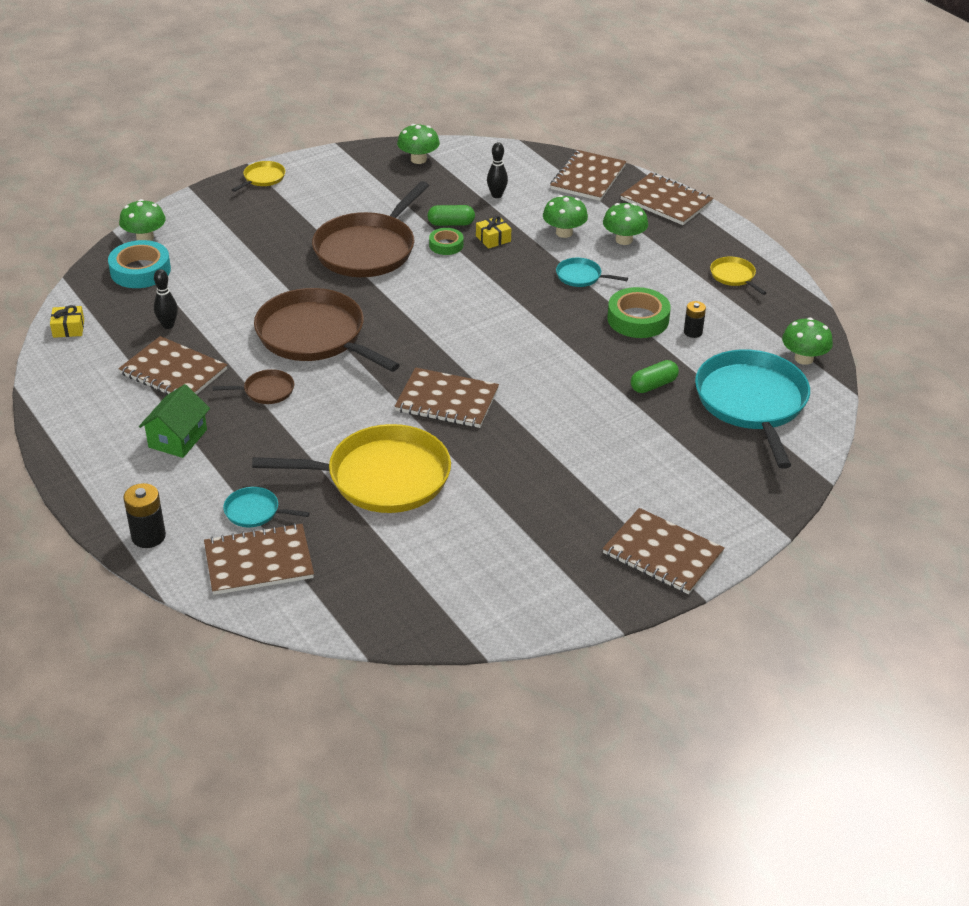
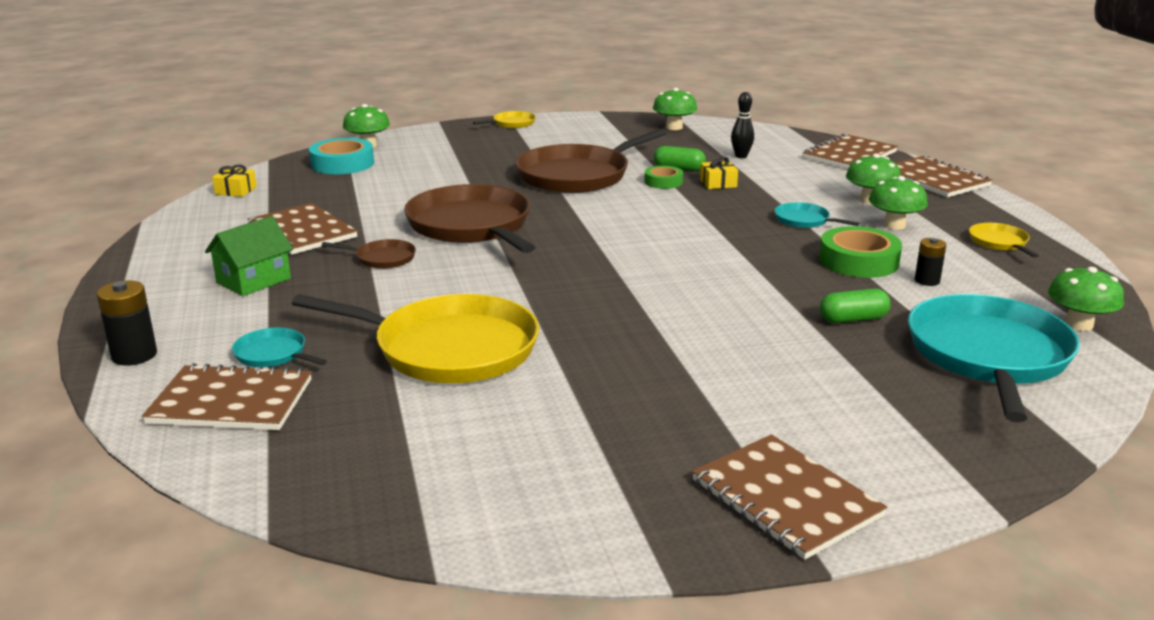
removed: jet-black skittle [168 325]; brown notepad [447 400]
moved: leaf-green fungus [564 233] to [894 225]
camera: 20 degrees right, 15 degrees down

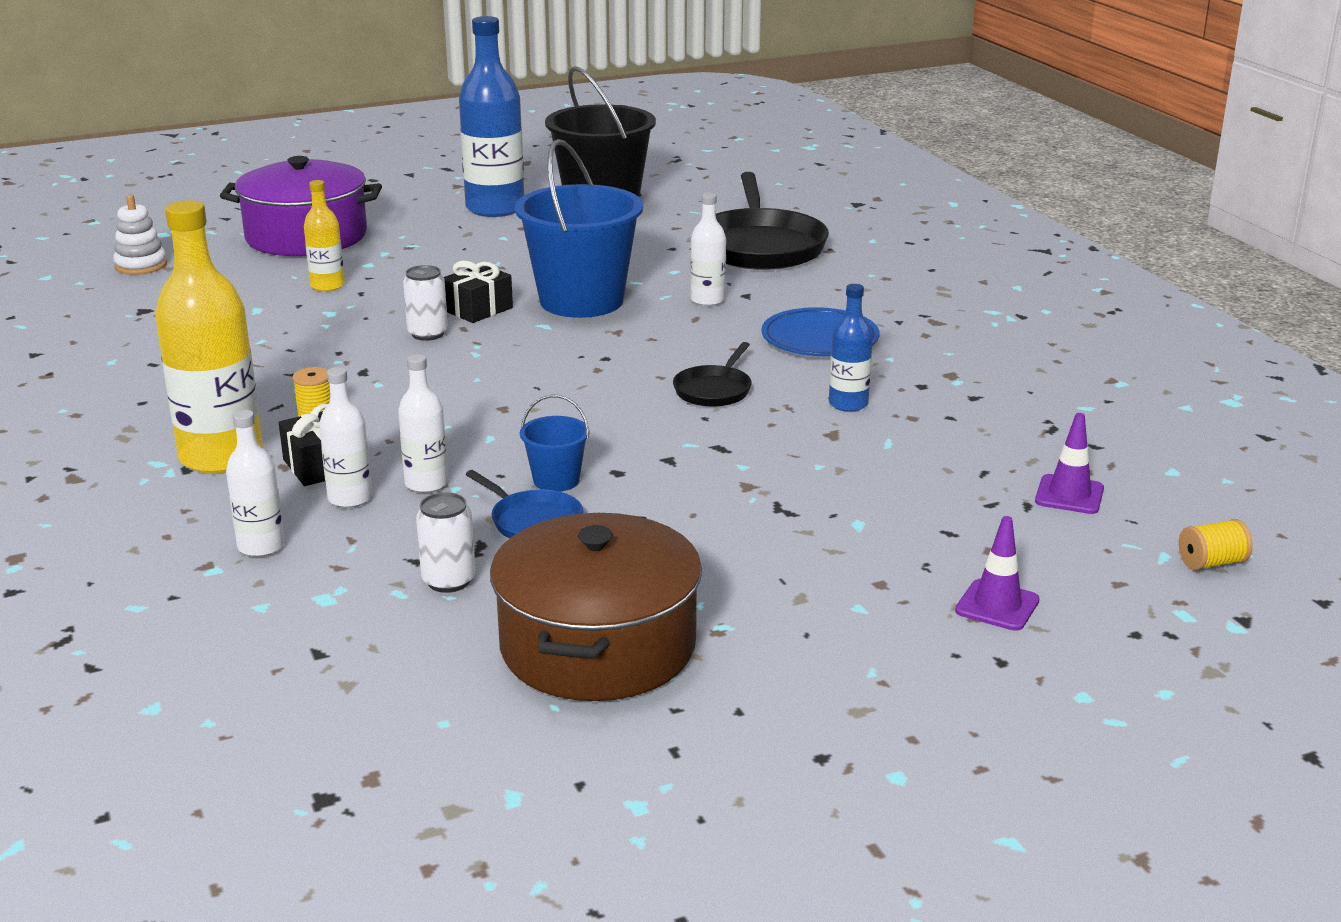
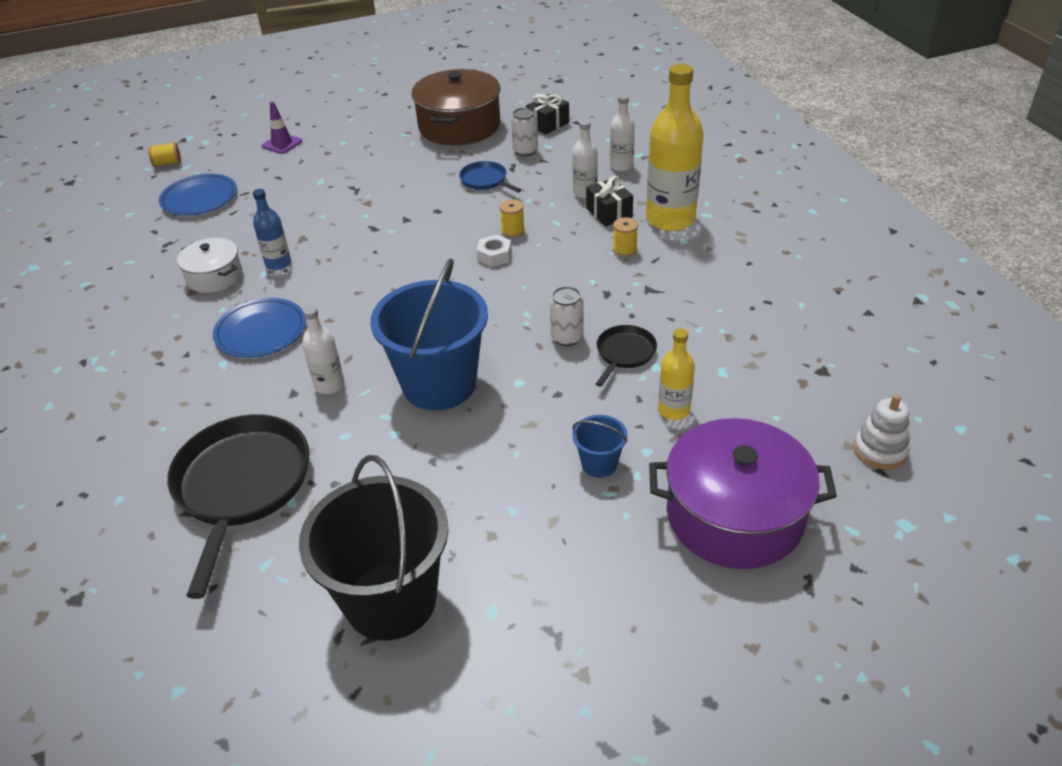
removed: white bottle [426 484]; cobalt bottle [495 208]
added: white cooking pot [214 276]; white hex nut [494 256]; yellow spool [513 231]
moved: jet-black present [478 309] to [548 124]; cobalt pail [556 480] to [599 464]; jet-black pan [714 390] to [624 353]
replaced: royal purple road cone [1069 495] to cobalt dinner plate [199 198]
camera: 175 degrees left, 15 degrees up

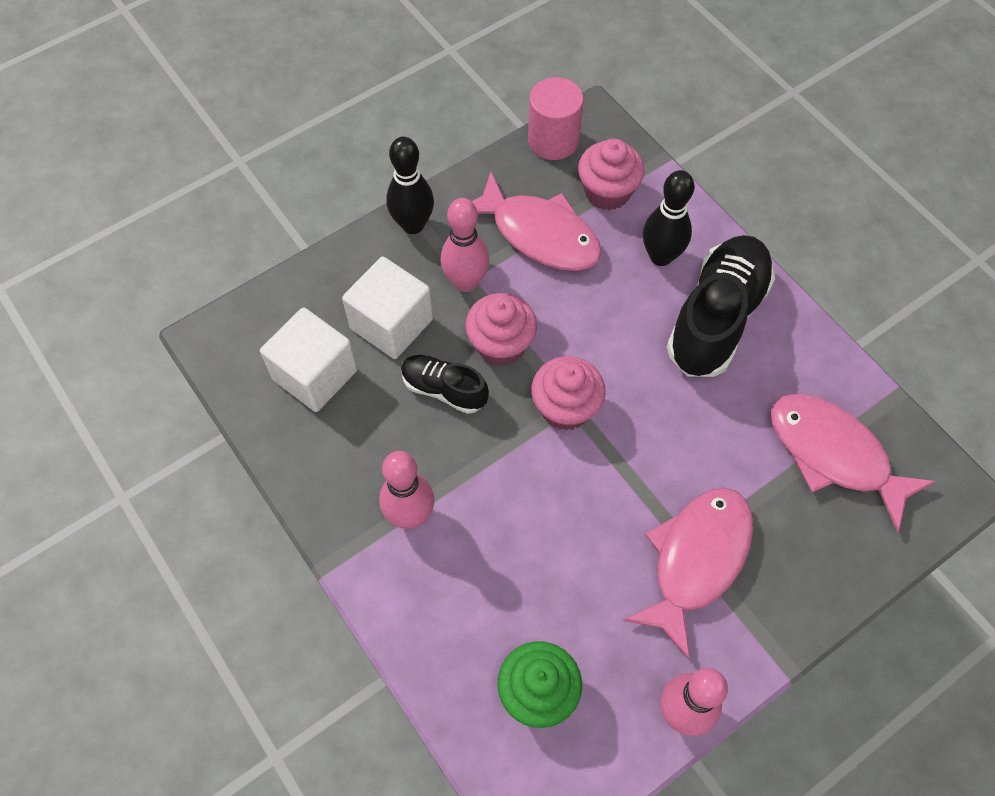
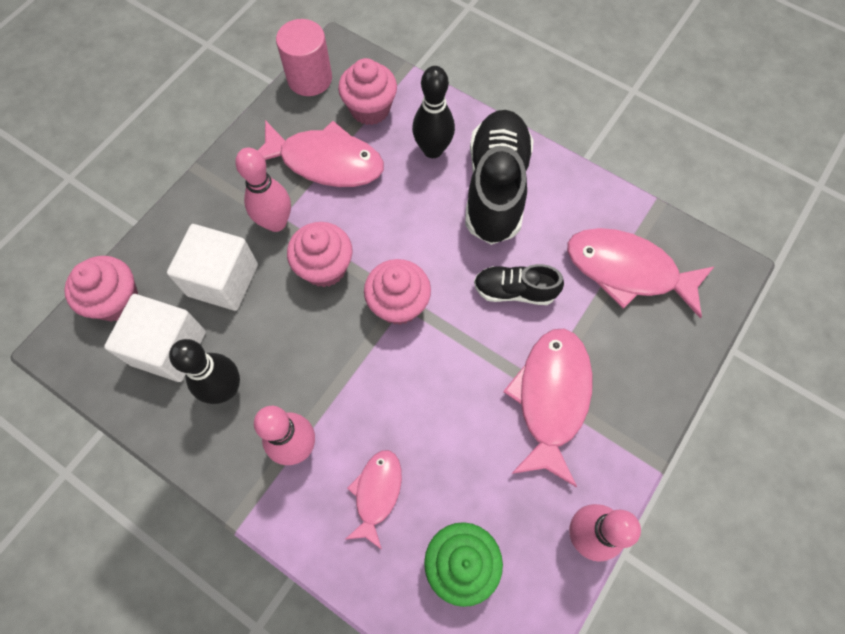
added: rosy fairy cake [116 301]; rosy fish [377 493]
moved: jet-black skittle [413 225] to [225 389]; jet-black lace-up shoe [444 389] to [514 291]
camera: 20 degrees left, 5 degrees up

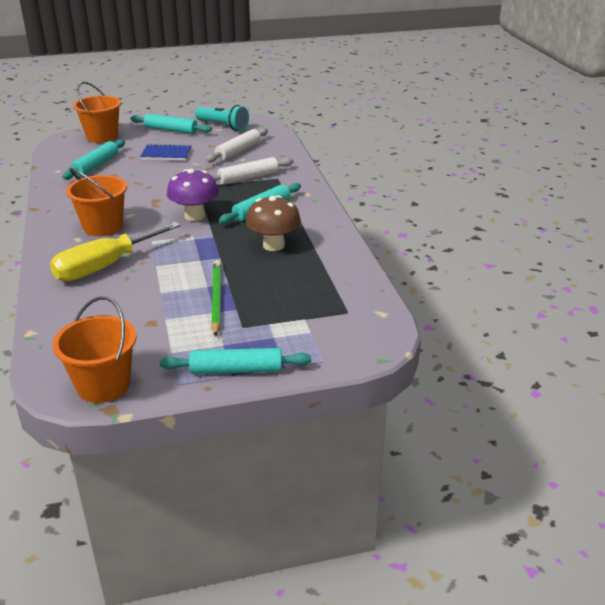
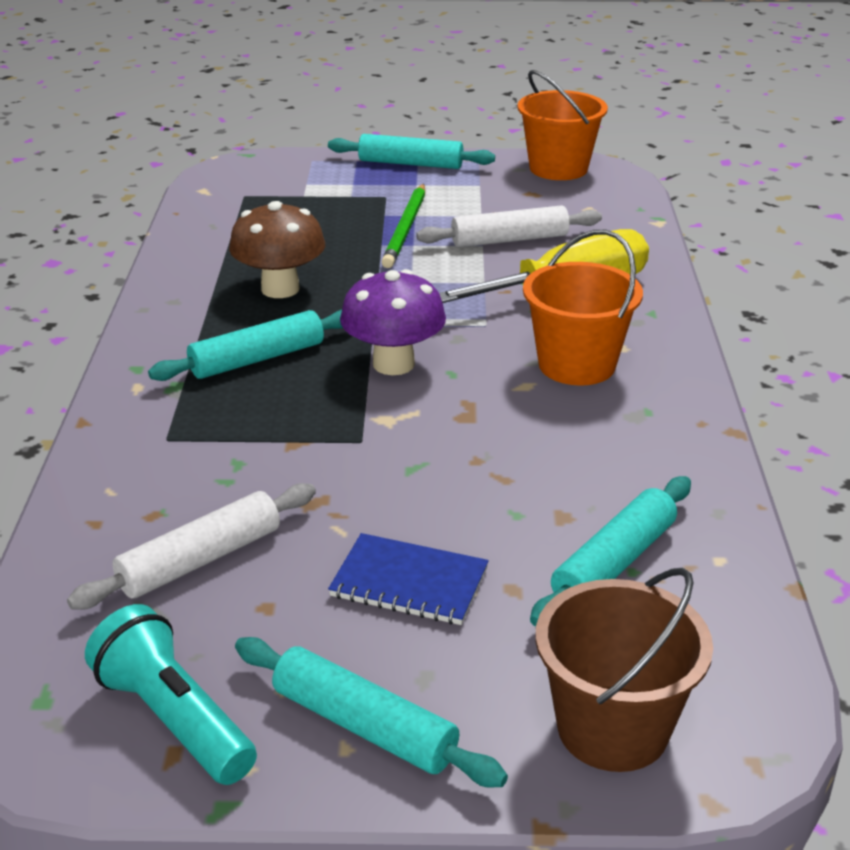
moved: white pastry roller [248 178] to [509 240]
recoloured: bright orange pail [102 136] to brown pail [613 728]
camera: 165 degrees left, 0 degrees up

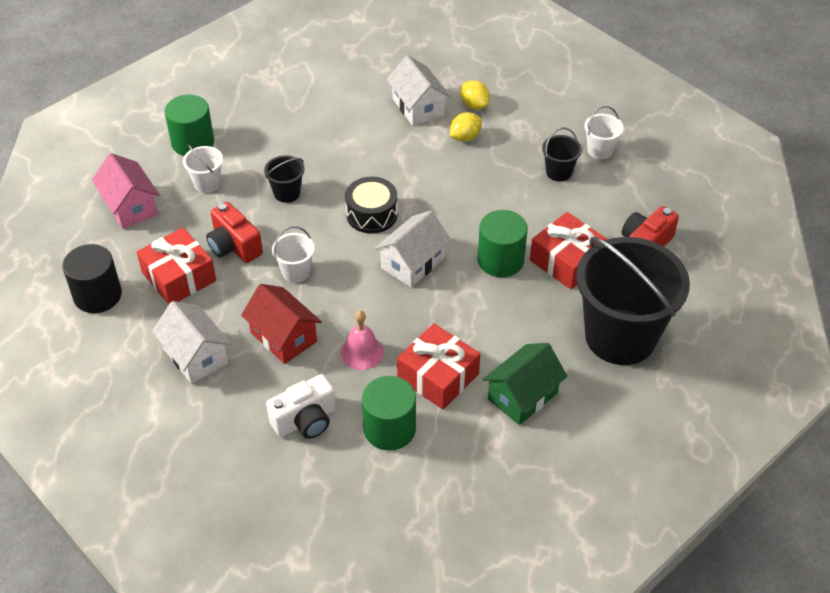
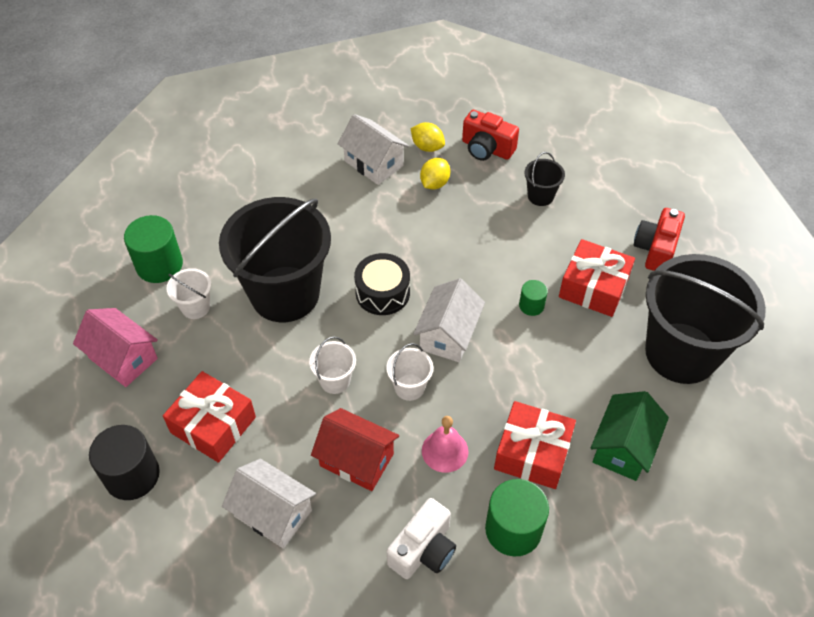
moved: white pail [600 150] to [409 387]; crimson photo camera [234 246] to [486 149]
resized: jet-black pail [287 193] = [285 294] x2.43; leaf-green cylinder [500 260] = [531 305] x0.53
camera: 20 degrees left, 5 degrees up

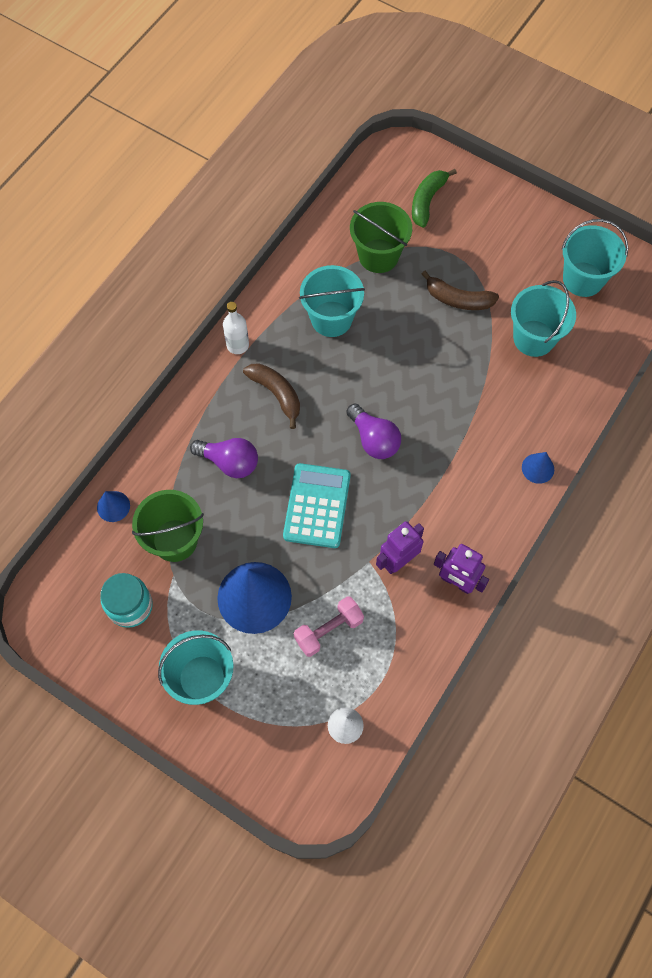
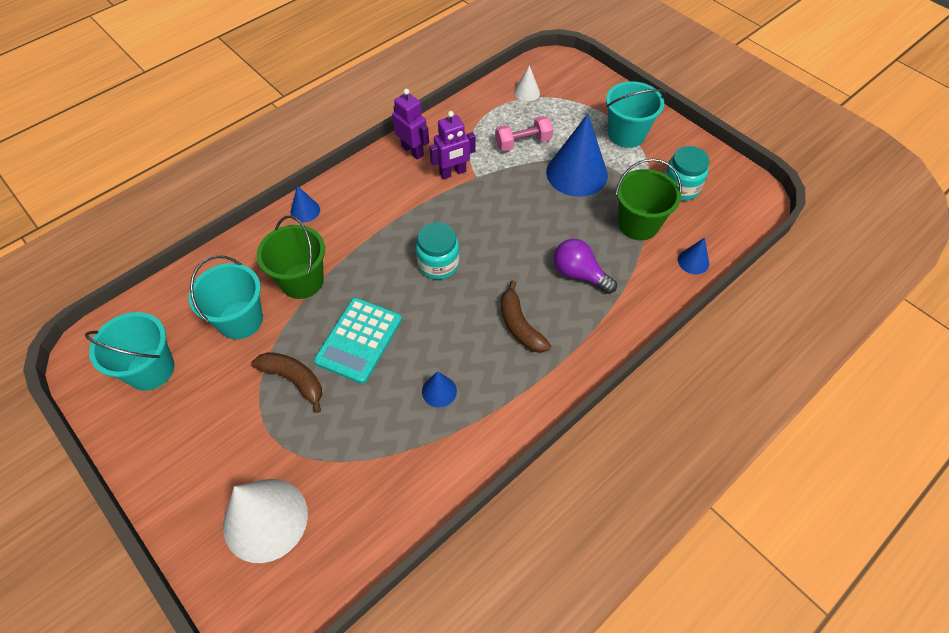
removed: white bottle [237 345]
moved: leaf-green pail [378 256] to [302 281]; turquoise pocket calculator [317 506] to [359 340]
replaced: leaf-green banana fruit [427 201] to white cone [265 519]; royal purple light bulb [374 439] to turquoise jar [438 264]; turquoise pail [331 319] to cobalt cone [439 391]
camera: 165 degrees left, 10 degrees down

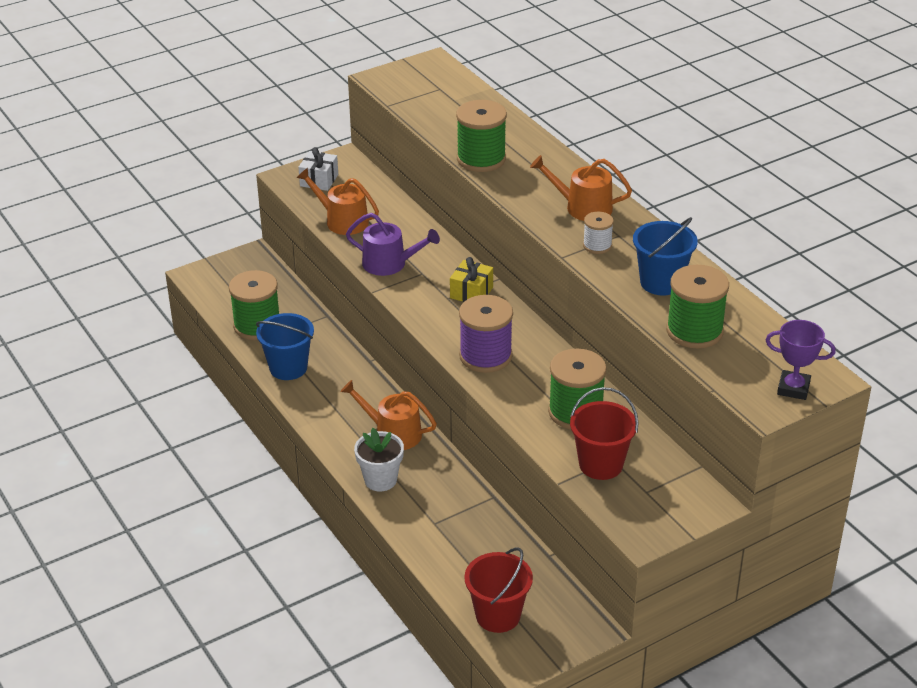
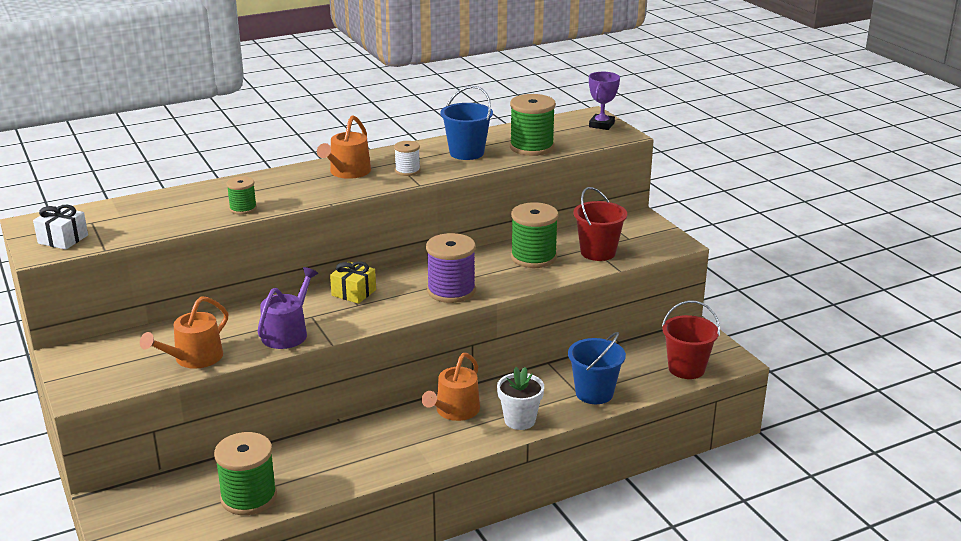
moved: white present [319 180] to [63 239]; cobalt pail [288 368] to [594 393]
resized: leaf-green spool [481 159] = [243 208] x0.55
camera: 85 degrees left, 10 degrees down

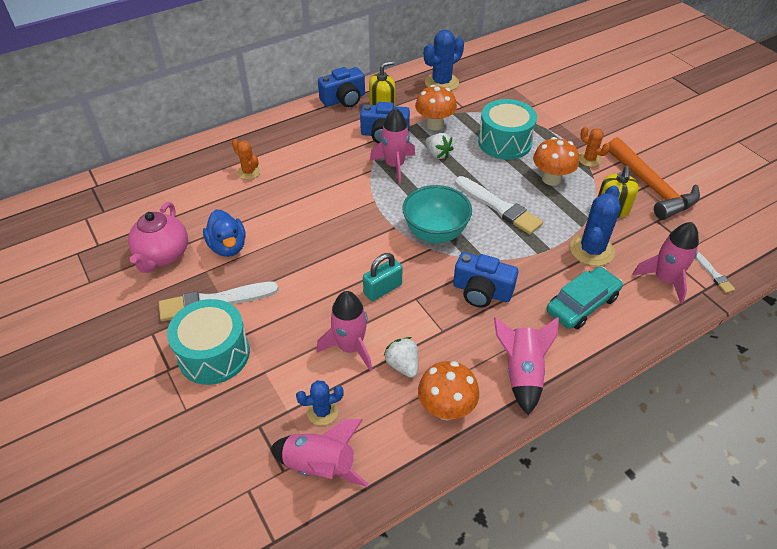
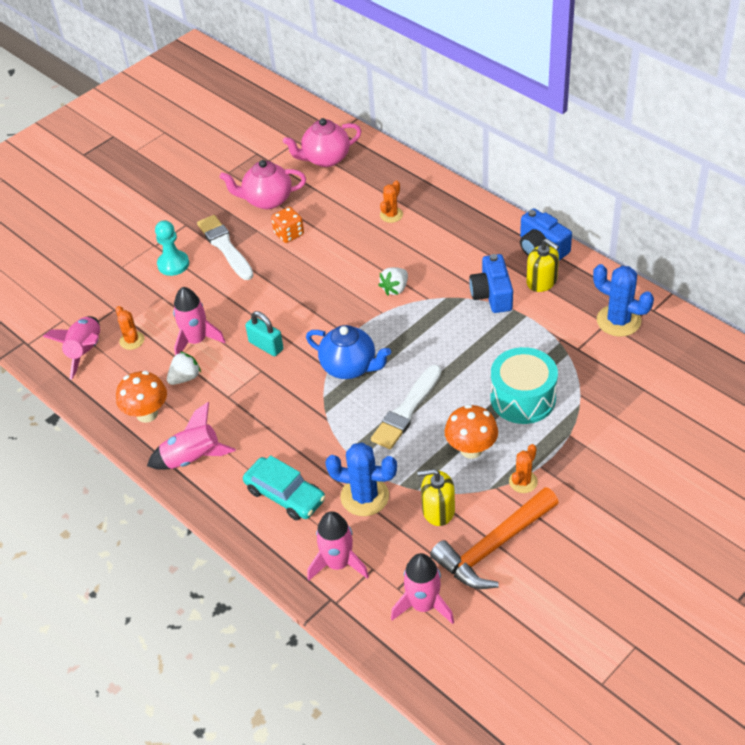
removed: bright orange fungus [434 125]; cobalt photo camera [481 291]; white brush [713 274]
added: rosy tea pot [325 159]
moved: white strawberry [437 154] to [395 289]; rosy rocket [394 166] to [423 605]
replaced: turquoise drum [214 354] to turquoise chess pawn [173 264]; cobalt rubber duck [228 247] to bright orange dice [289 234]; turquoise bowl [435 233] to cobalt tea pot [350 367]
recoloured: cobalt cactus [322 411] to bright orange cactus [132 340]
camera: 80 degrees right, 0 degrees up

